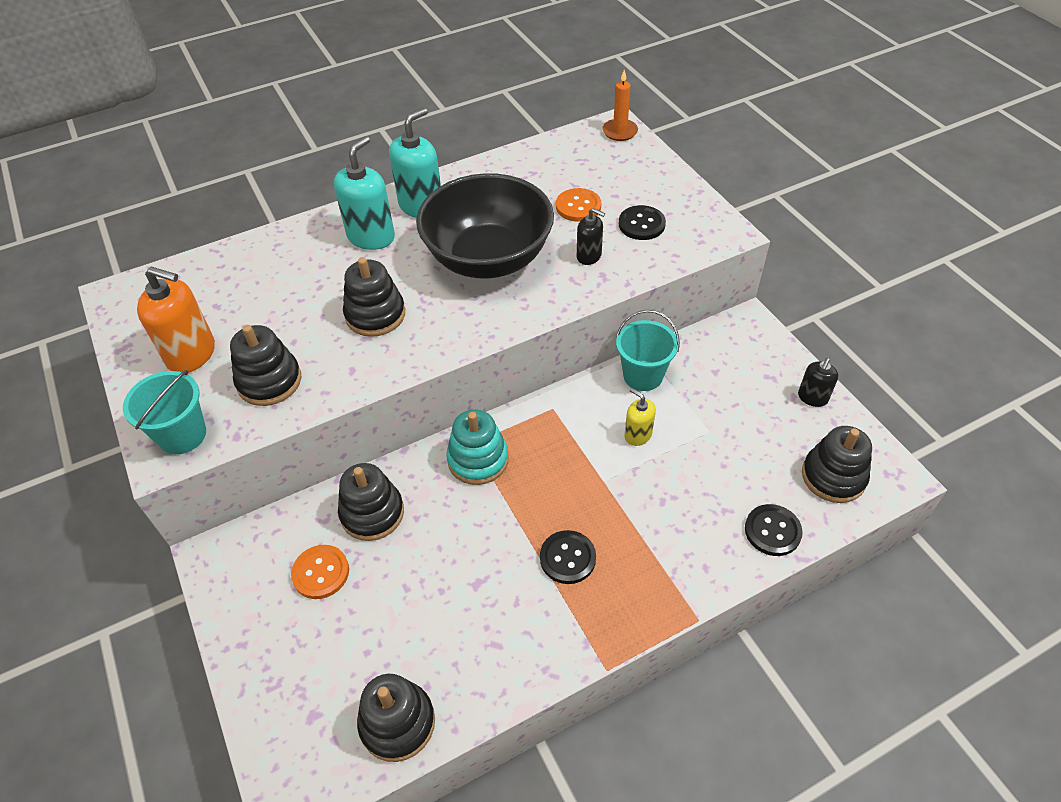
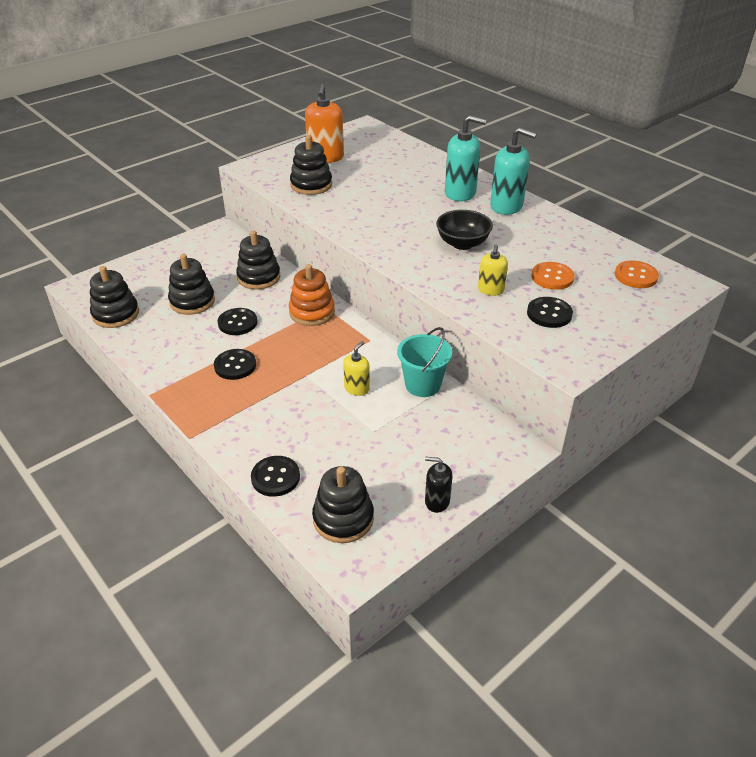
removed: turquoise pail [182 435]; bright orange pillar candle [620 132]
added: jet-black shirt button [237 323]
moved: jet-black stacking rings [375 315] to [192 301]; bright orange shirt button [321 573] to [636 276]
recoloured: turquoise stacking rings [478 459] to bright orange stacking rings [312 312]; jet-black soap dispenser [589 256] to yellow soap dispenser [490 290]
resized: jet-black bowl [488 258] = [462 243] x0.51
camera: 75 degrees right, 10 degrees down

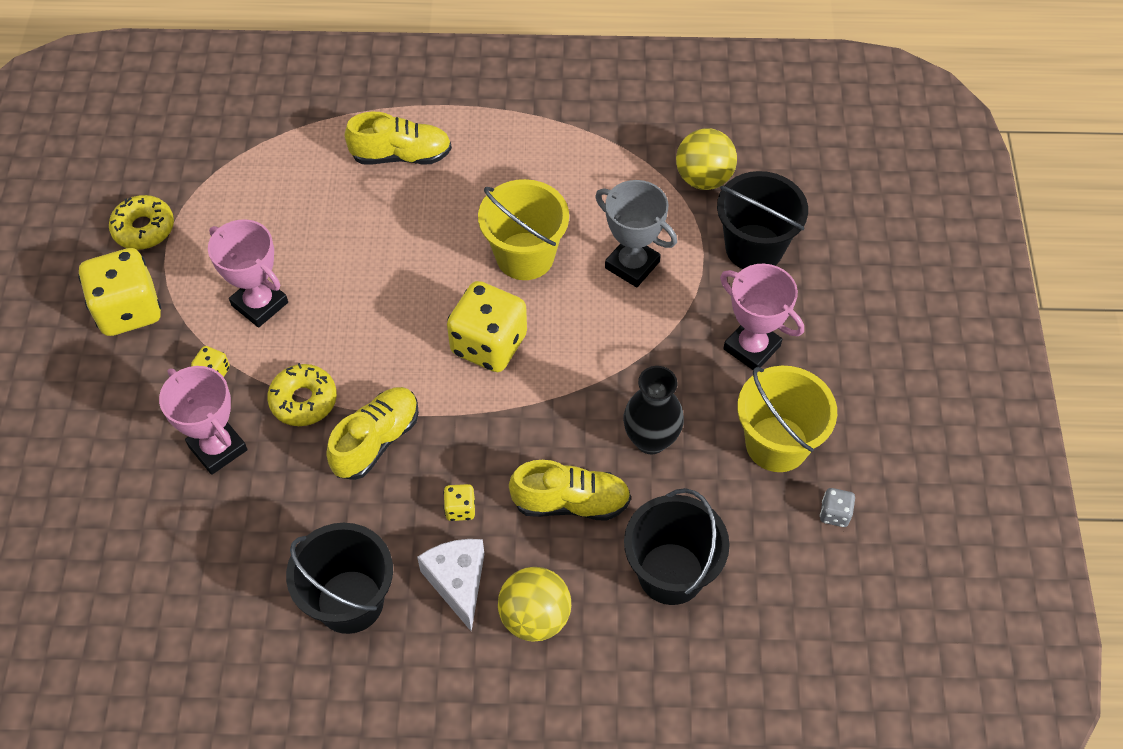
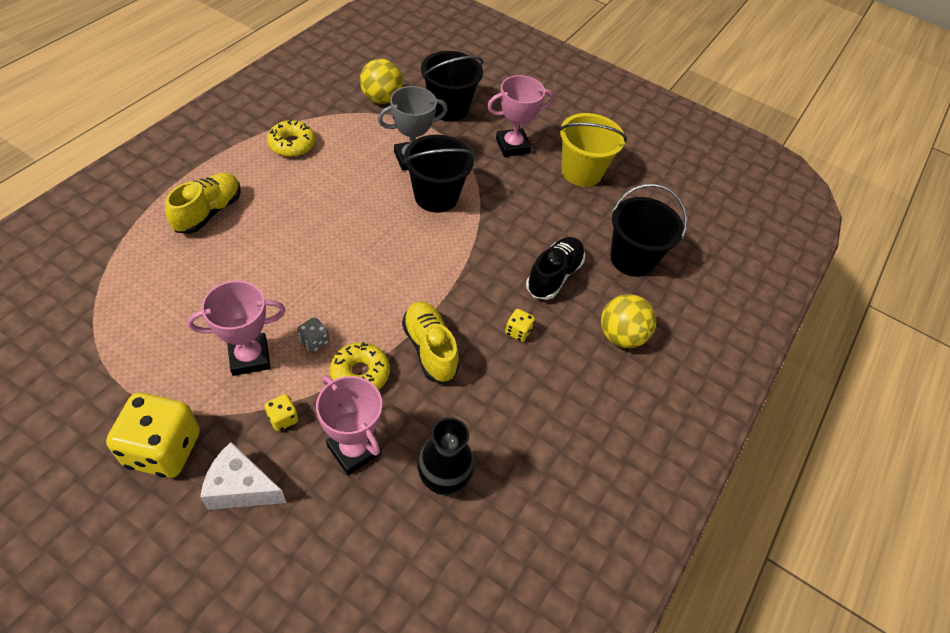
removed: yellow dice [489 344]; yellow pail [525 256]
moved: white cheese wedge [458 583] to [241 488]; yellow doughnut [144 228] to [292 144]; grey dice [834 514] to [314 341]; jet-black pail [350 601] to [436 196]; jet-black vase [651 440] to [443 480]
recoloured: yellow lace-up shoe [571 502] to jet-black lace-up shoe [553 276]
turned: rosy trophy [218 448] = [354 450] 60 degrees clockwise
camera: 65 degrees left, 5 degrees down

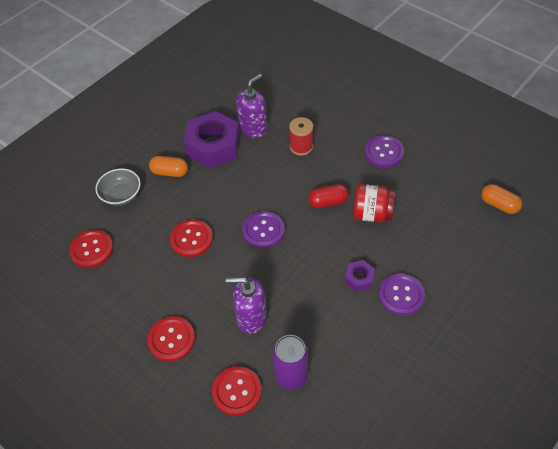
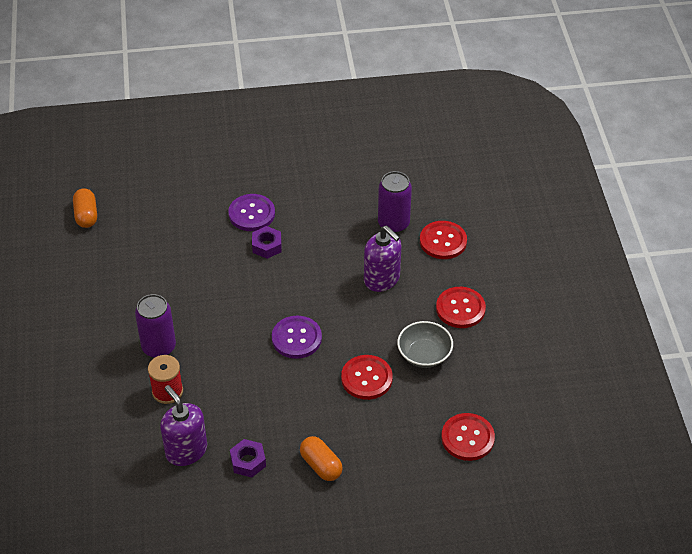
removed: crimson pill [328 202]; crimson jar [372 214]; royal purple shirt button [384 152]
added: royal purple can [159 347]
moved: grey bowl [121 195] to [424 354]
turned: royal purple soap dispenser [253 128] = [186 450] 60 degrees clockwise
resized: royal purple hex nut [213 146] = [248 461] x0.47
camera: 140 degrees left, 5 degrees down

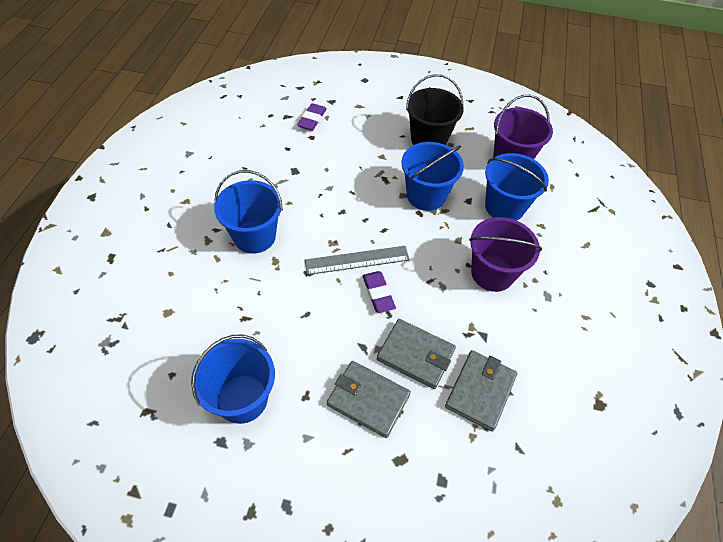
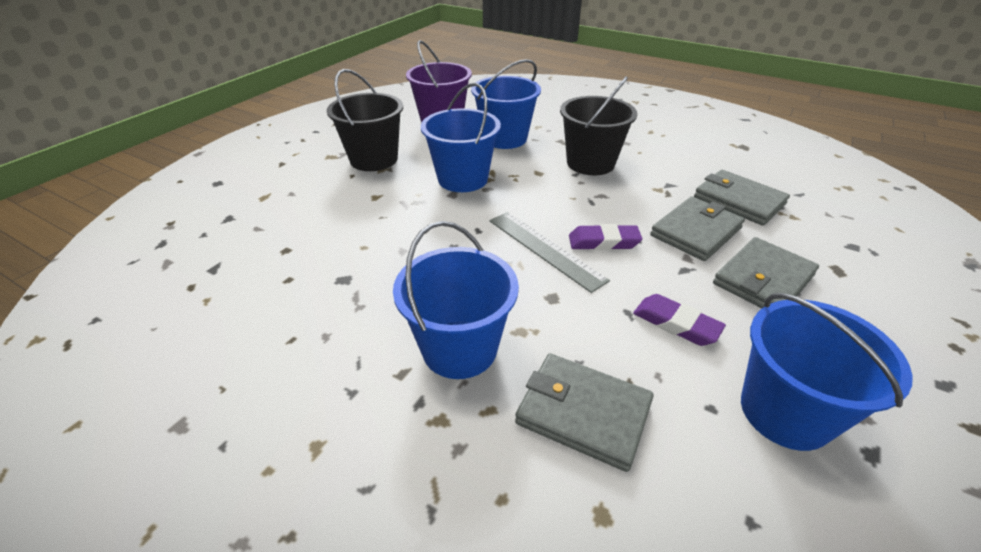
added: grey card wallet [583 413]
moved: royal purple eraser [312 119] to [676 324]
recoloured: royal purple pail [492 273] to jet-black pail [590 163]
turned: grey straightedge [357 260] = [545 249] 45 degrees counterclockwise
camera: 70 degrees left, 15 degrees down

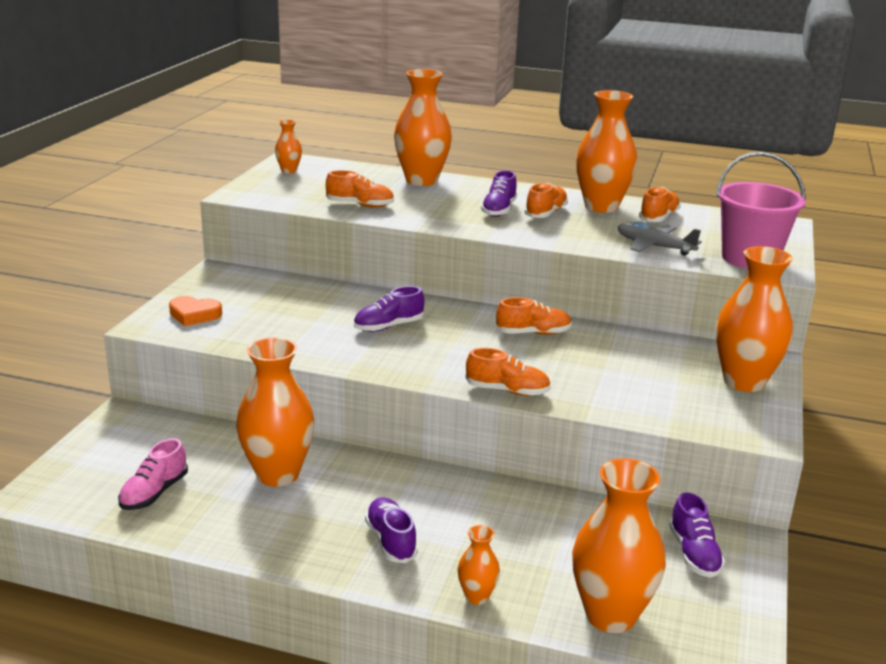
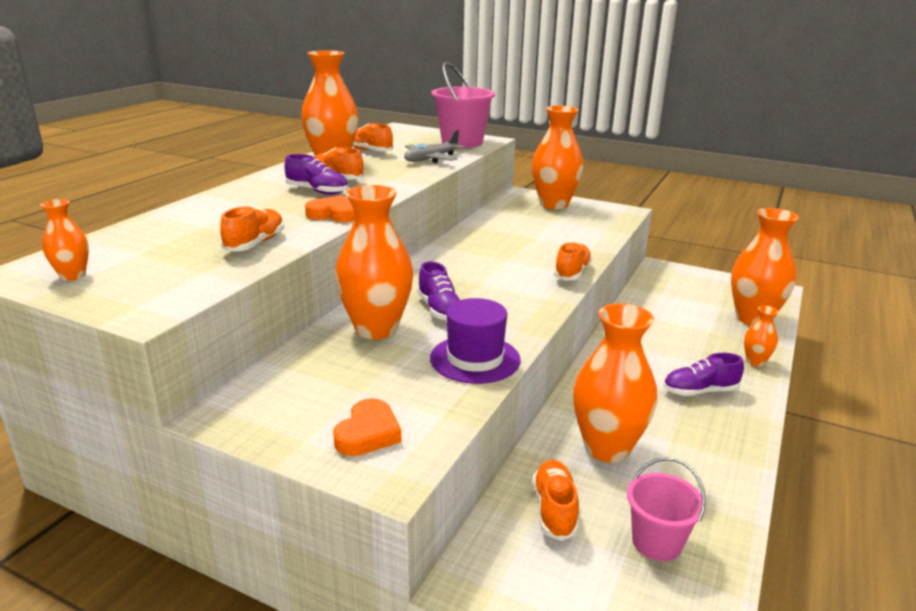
removed: royal purple lace-up shoe [694 554]
added: bright orange heart shape [334 214]; royal purple hat [475 359]
moved: bright orange vase [421 180] to [376 328]; bright orange lace-up shoe [533 333] to [554 509]
replaced: rosy lace-up shoe [154 493] to rosy pail [656 542]
camera: 80 degrees left, 0 degrees up

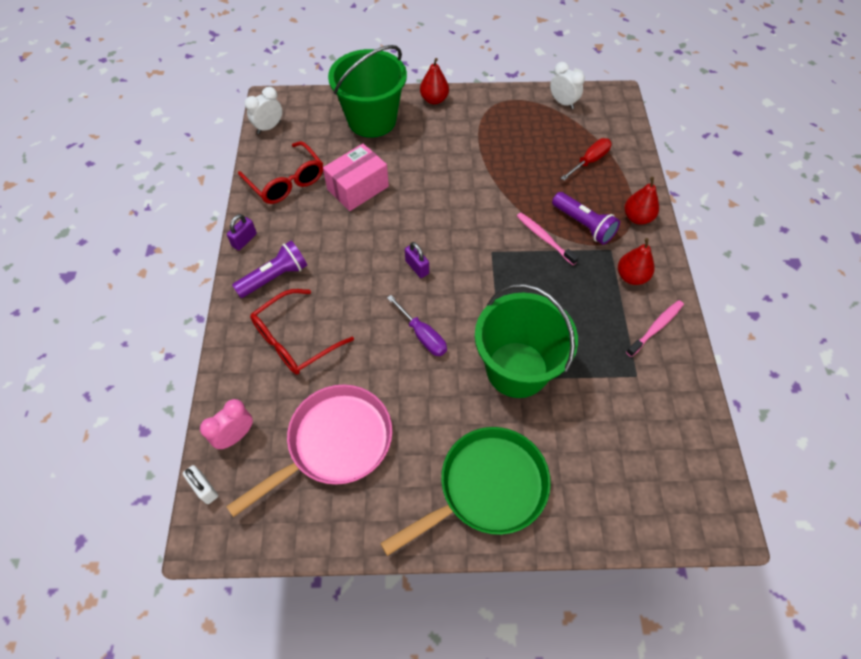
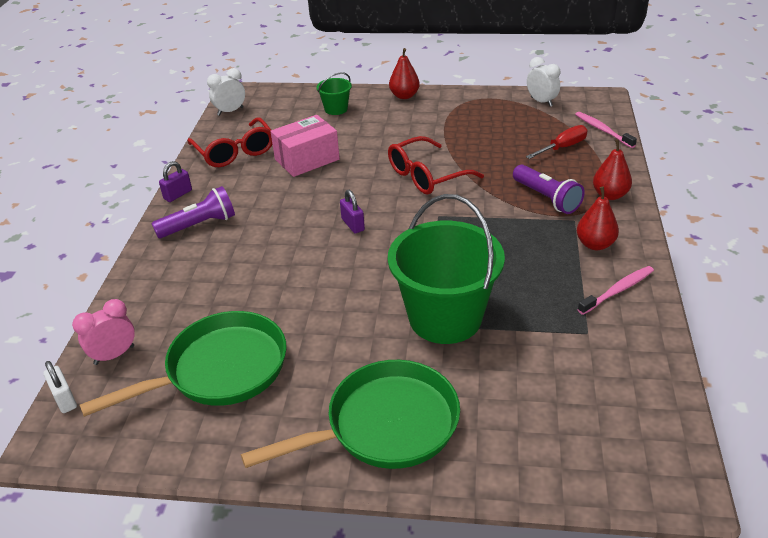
removed: royal purple screwdriver [423 336]
moved: crimson spectacles [294 340] to [426 176]; rosy dental brush [544 238] to [602 130]
recoloured: rosy pan [334 444] to leaf-green pan [220 370]
resized: leaf-green pail [372 120] = [336 109] x0.45
camera: 10 degrees right, 20 degrees down

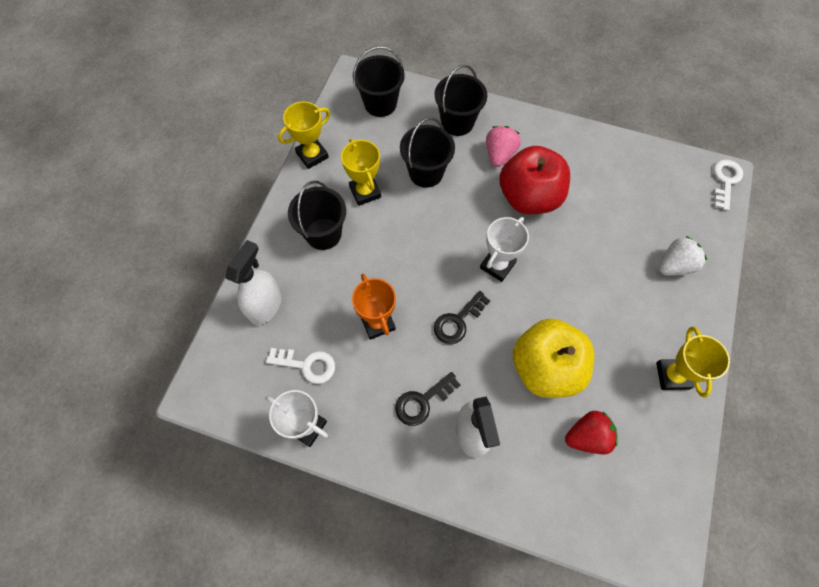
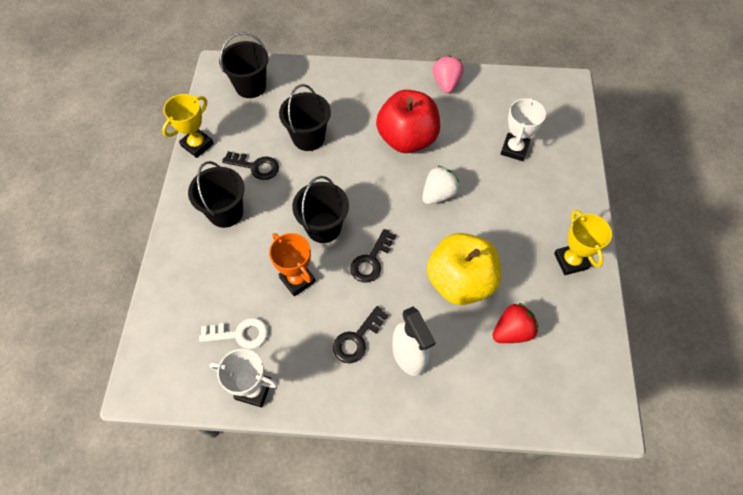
removed: white spray bottle [265 306]; white key [725 181]
moved: jet-black pail [457 122] to [323 227]; white strawberry [674 265] to [438 194]; rosy strawberry [499 154] to [446 83]; white trophy [497 265] to [514 149]
replaced: yellow trophy [365 192] to jet-black key [256 166]
camera: 15 degrees left, 5 degrees down

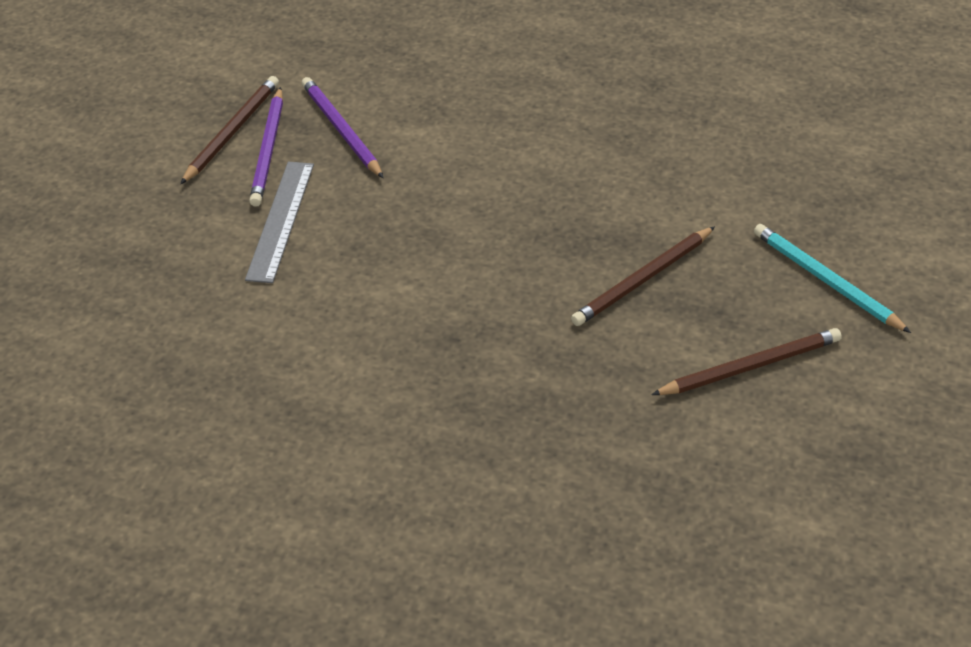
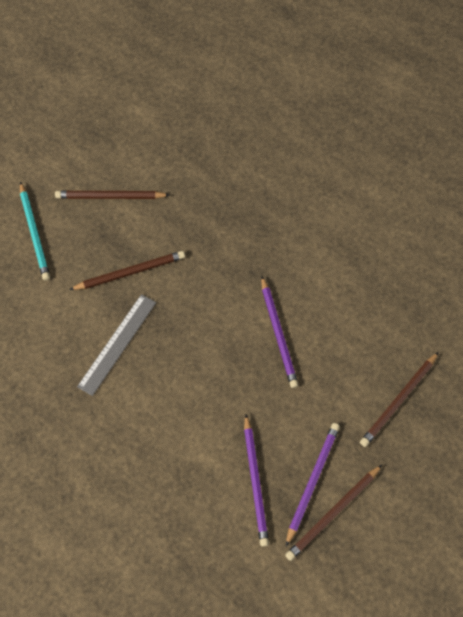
added: royal purple wooden pencil [278 334]; brown wooden pencil [398 401]
moved: grey straightedge [280 220] to [117 344]
camera: 160 degrees left, 20 degrees up

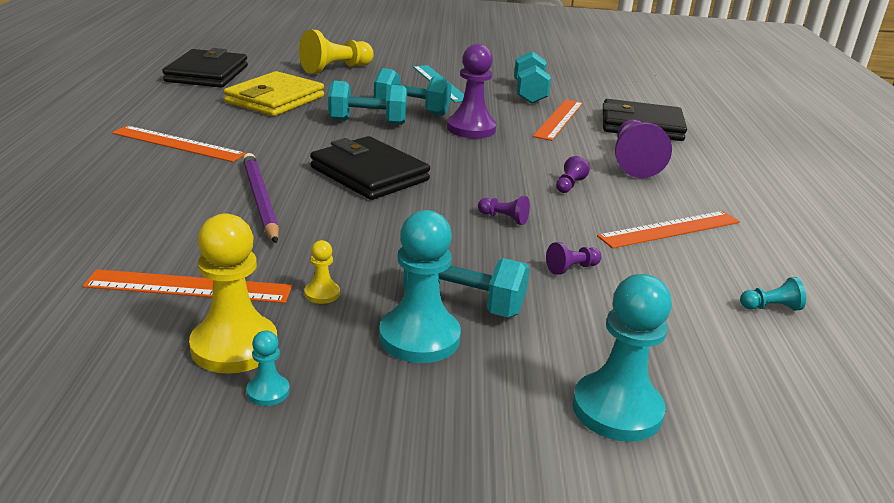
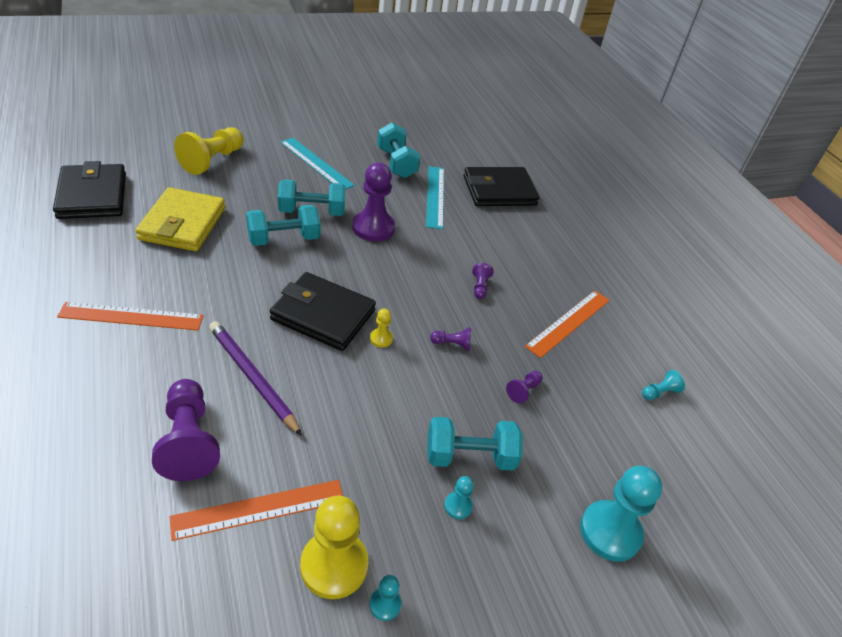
moved: royal purple chess pawn [634 162] to [188 440]; yellow chess pawn [322 294] to [381 338]
recoloured: bright orange straightedge [559 119] to turquoise straightedge [435 196]
resized: turquoise chess pawn [419 337] = [458 506] x0.46
camera: 25 degrees left, 15 degrees up

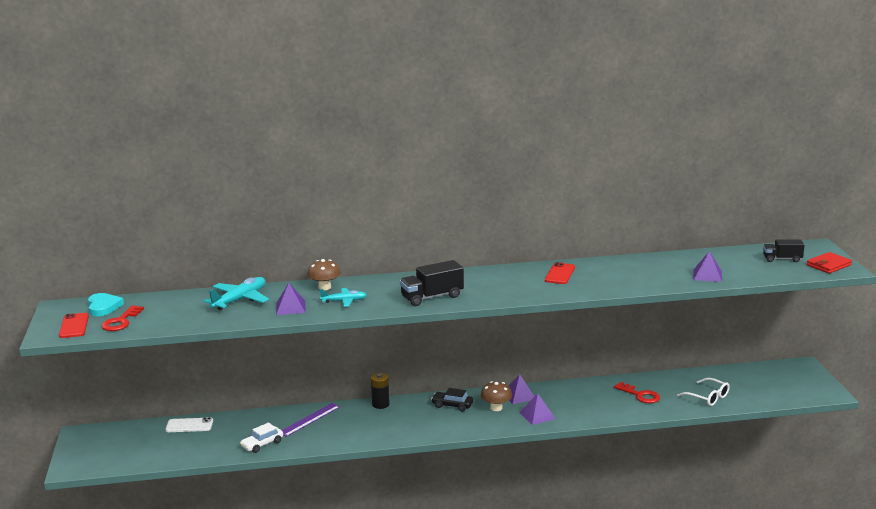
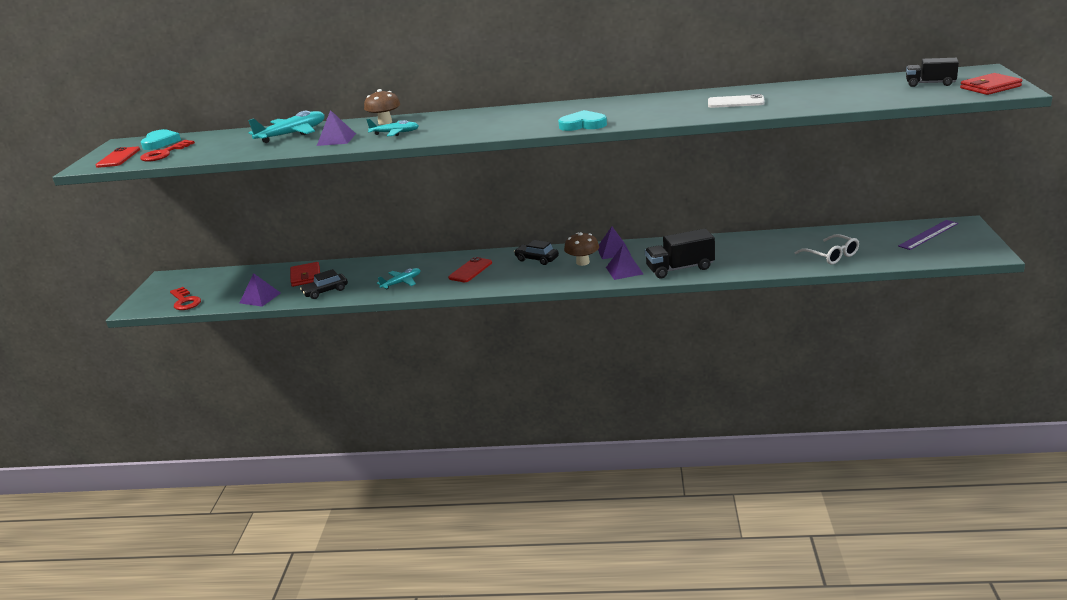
removed: jet-black AA battery [380 404]
added: crimson card wallet [306 276]; turquoise toy plane [401 282]; turquoise heart shape [583 125]
moved: crimson key [640 395] to [185 301]; royal purple pyramid [707 275] to [260 298]; crimson smartphone [560 274] to [470 270]; jet-black toy truck [432 297] to [680 268]; white smartphone [189 425] to [735 102]; royal purple straightedge [309 419] to [928 234]
recoloured: white toy car [262 444] to jet-black toy car [325 291]
camera: 15 degrees right, 5 degrees up

